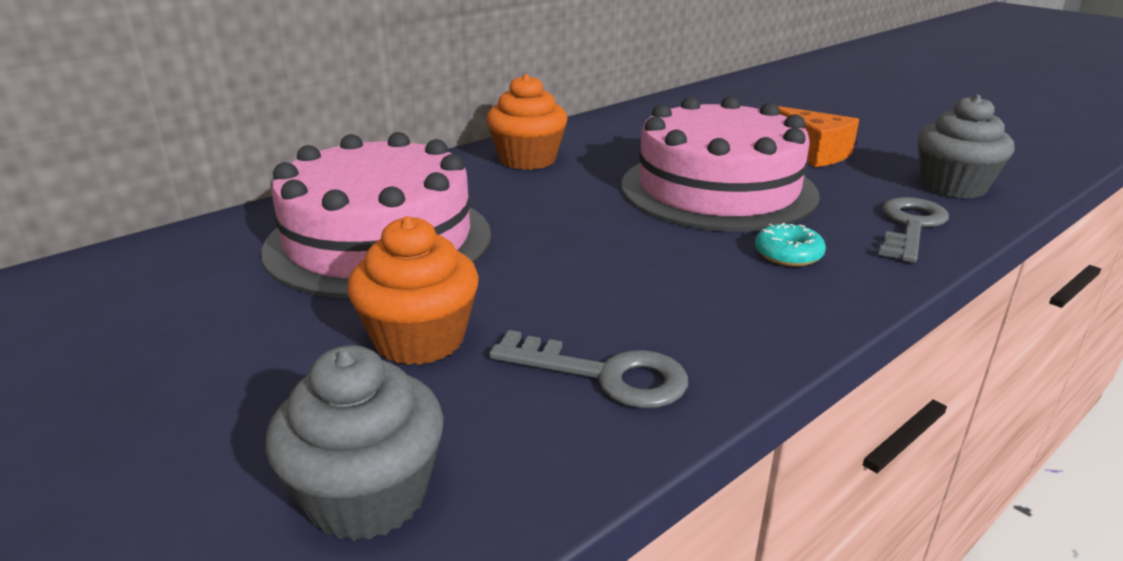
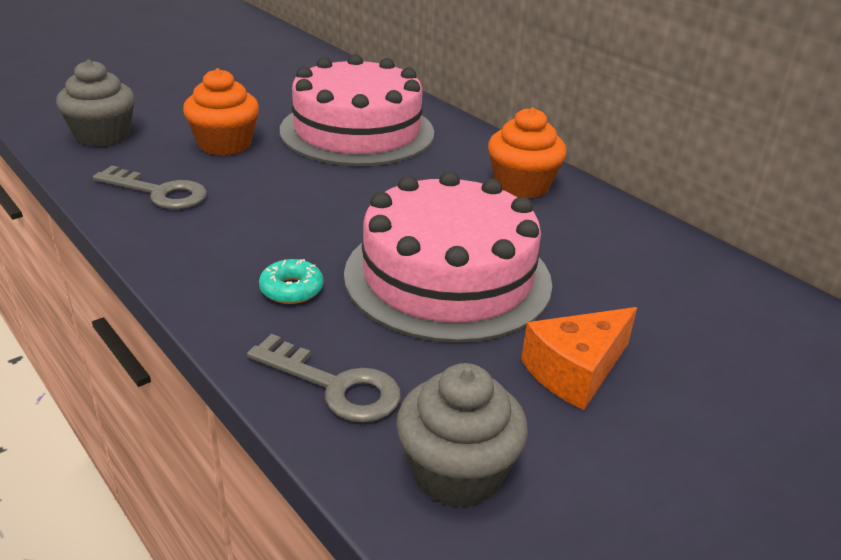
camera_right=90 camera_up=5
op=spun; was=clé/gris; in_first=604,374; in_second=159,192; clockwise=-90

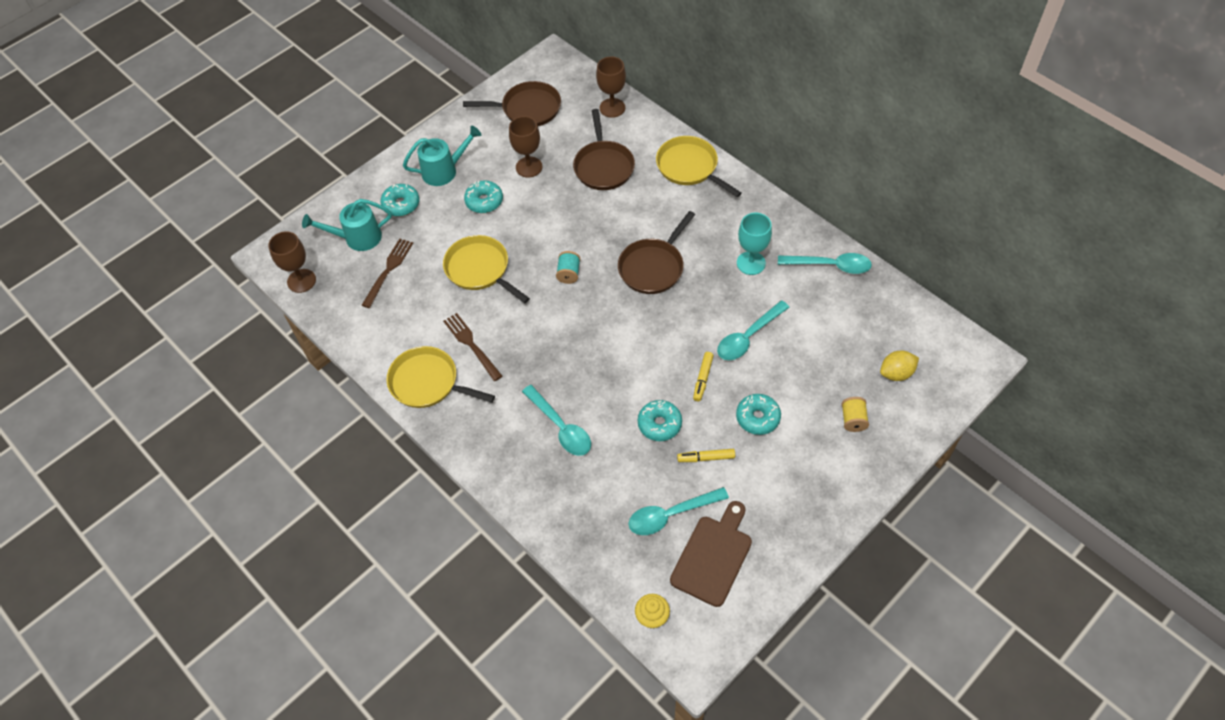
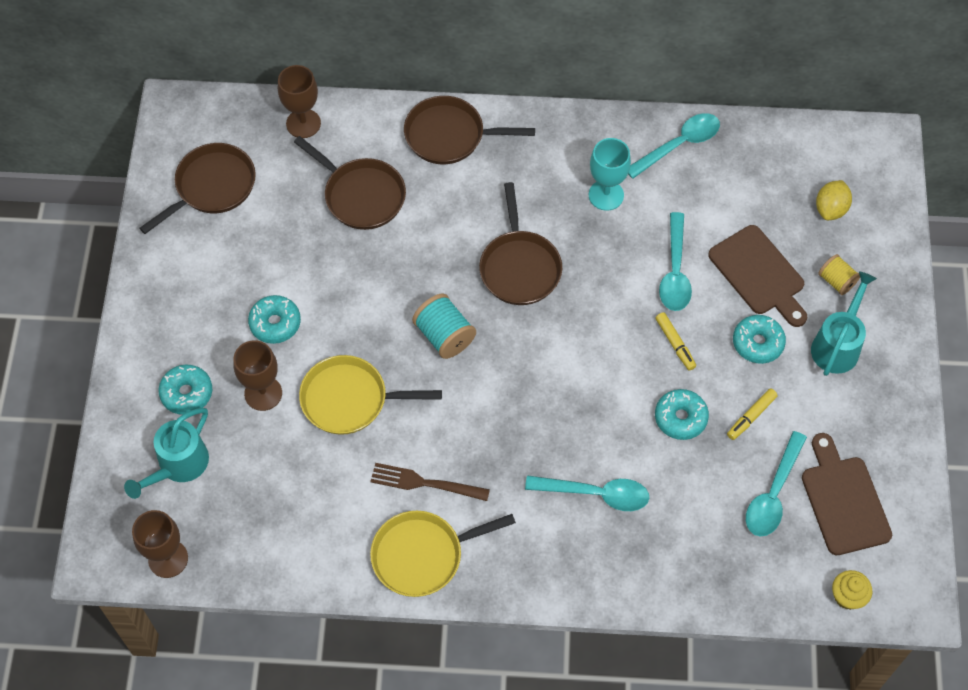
camera_right=-45 camera_up=5
op=relocated; was=verre à pied/marron; in_first=529,167; in_second=263,393
op=colour; was=poêle/jaune; now=poêle/marron; in_first=690,167; in_second=449,135
op=size; was=bobine/turquoise; in_first=569,273; in_second=444,336; ratio=1.55
op=appeared; now=planche à découper/marron; in_second=759,274
op=relocated; was=arrosoir/turquoise; in_first=444,170; in_second=838,344
op=missing; was=fourchette/marron; in_first=388,270

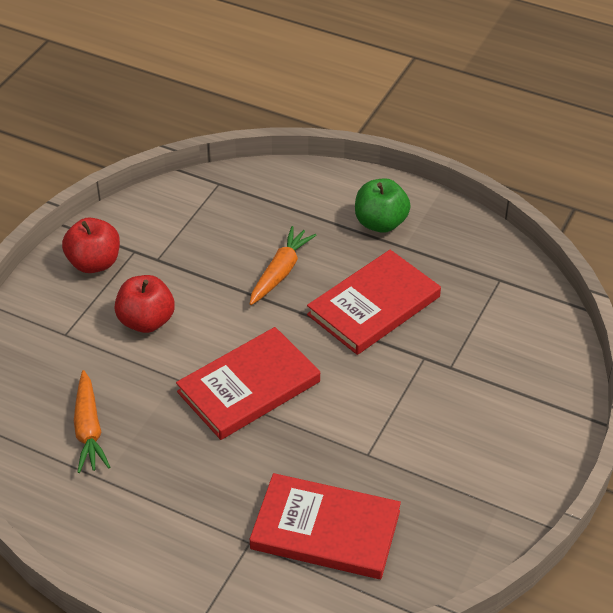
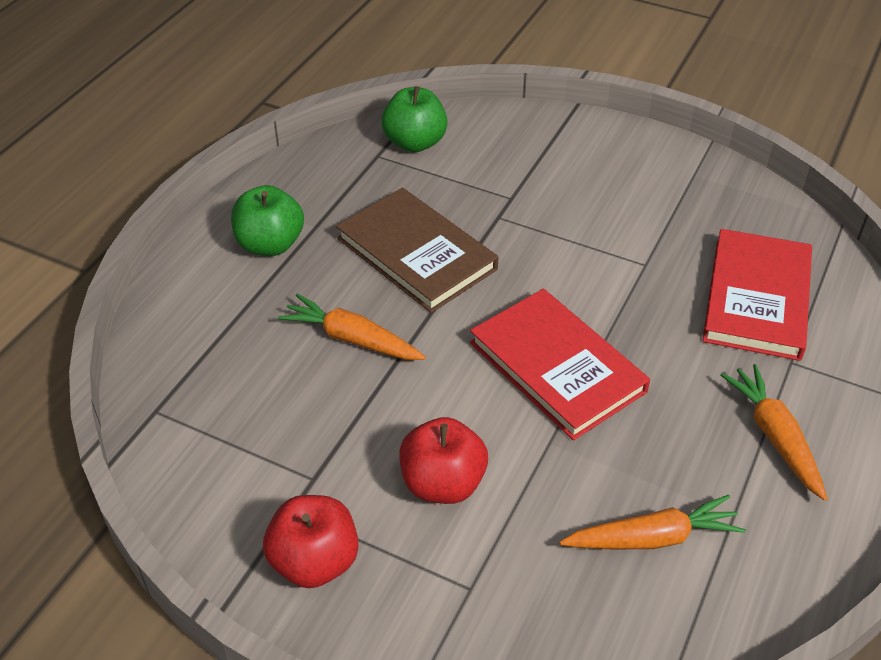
camera_right=-90 camera_up=0
op=colour; was=livre/rouge; now=livre/marron; in_first=374,306; in_second=416,254
op=appeared; now=pomme/vert; in_second=415,143
op=appeared; now=carotte/orange; in_second=774,436

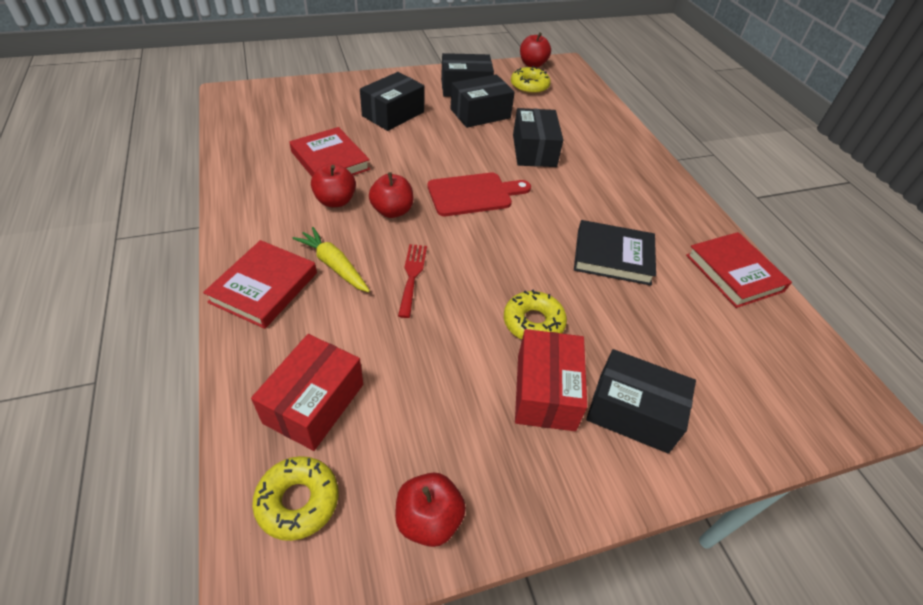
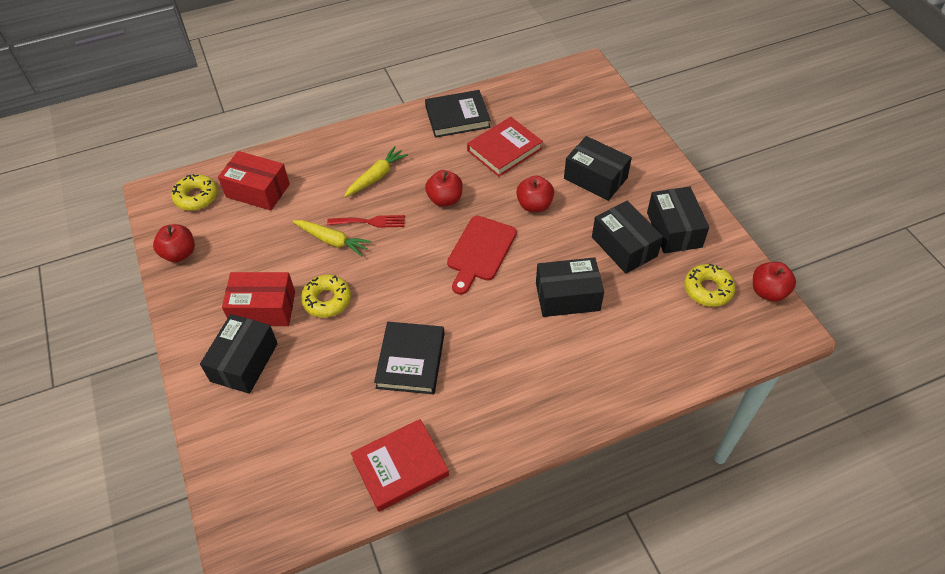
camera_right=90 camera_up=5
op=appeared; now=carotte/jaune; in_second=332,241
op=appeared; now=livre/noir; in_second=457,117
op=spun; was=planche à découper/rouge; in_first=474,194; in_second=480,251; clockwise=45
op=relocated; was=pomme/rouge; in_first=335,201; in_second=534,205
op=missing; was=livre/rouge; in_first=264,287

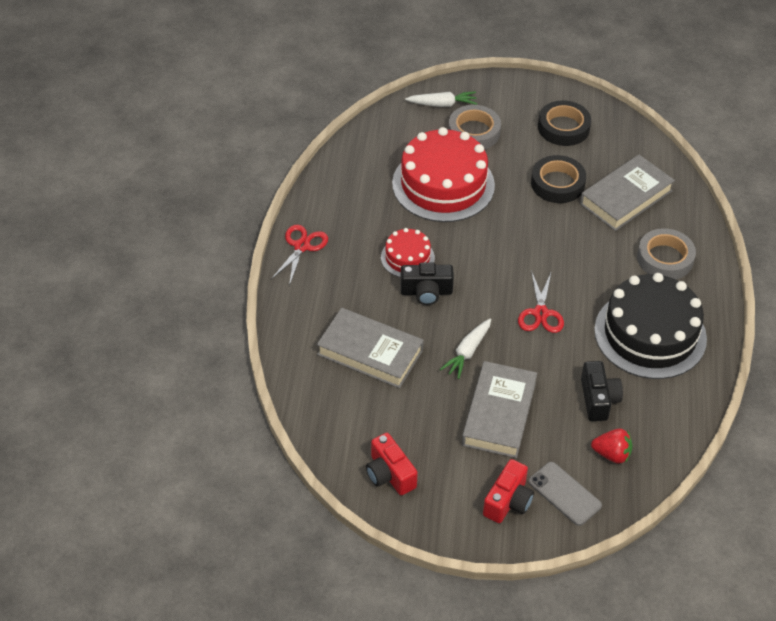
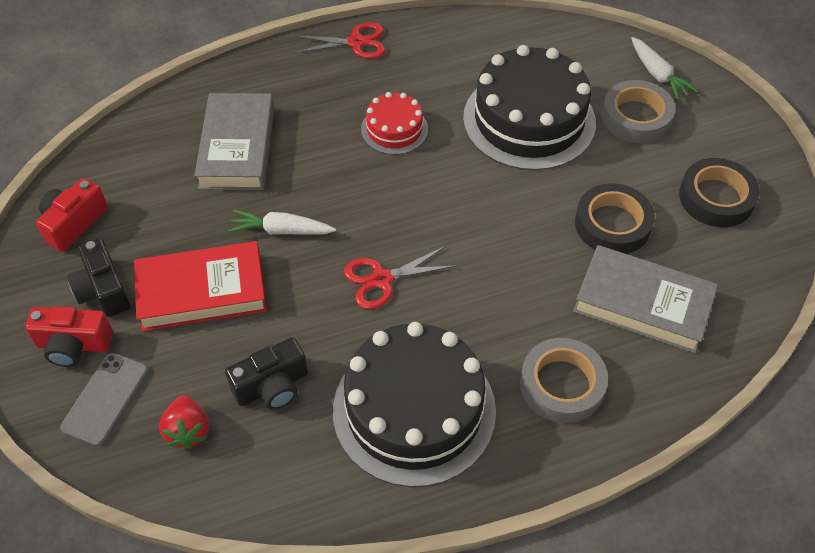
camera_right=65 camera_up=5
op=relocated; was=appareil photo/noir; in_first=426,292; in_second=103,290
op=colour; was=livre/gris; now=livre/rouge; in_first=499,414; in_second=202,292
op=colour; was=gâteau/rouge; now=gâteau/noir; in_first=443,184; in_second=529,120

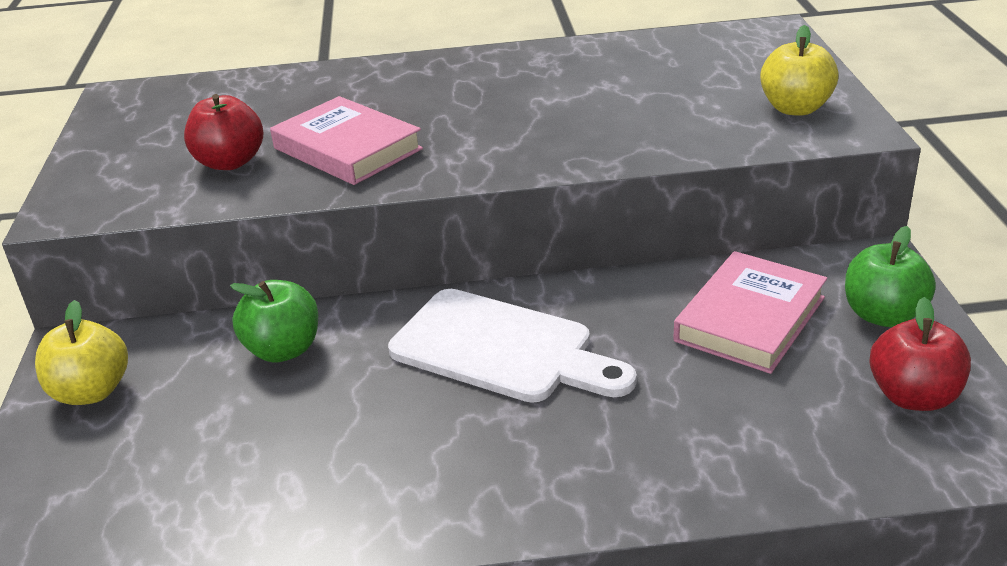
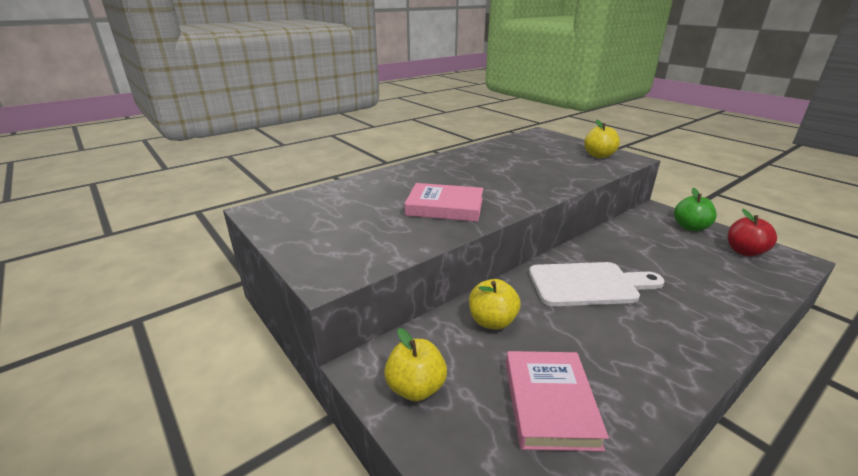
camera_right=-35 camera_up=-5
op=colour; was=pomme/vert; now=pomme/jaune; in_first=283,350; in_second=492,321
op=relocated; was=livre/rose; in_first=749,319; in_second=549,403
op=missing; was=pomme/rouge; in_first=230,162

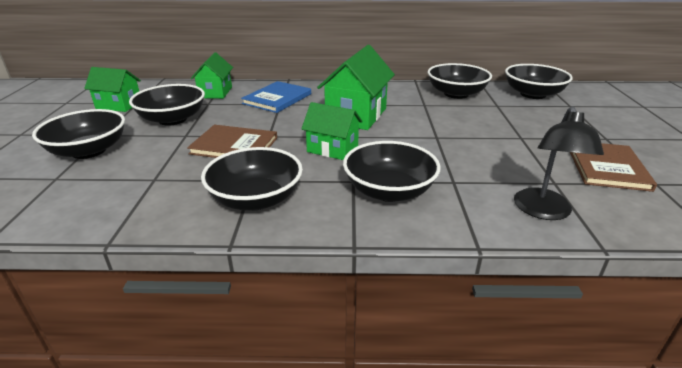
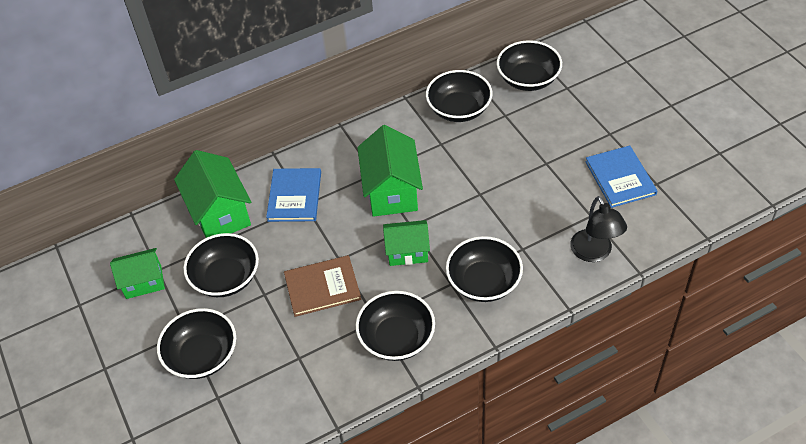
camera_right=-25 camera_up=20
op=size; was=maison/vert; in_first=215,92; in_second=220,213; ratio=1.58
op=colour; was=livre/marron; now=livre/bleu; in_first=607,167; in_second=620,178

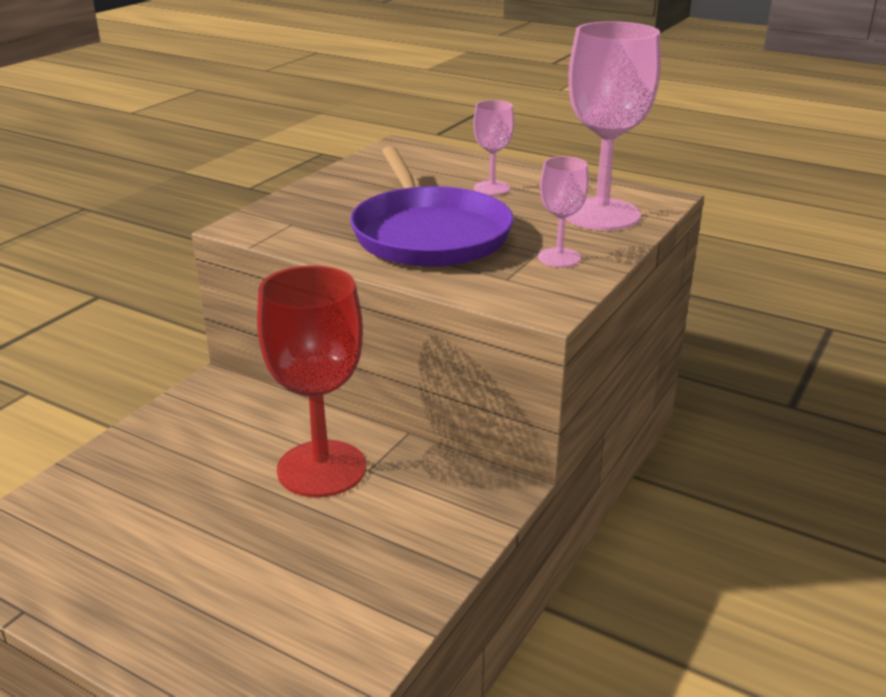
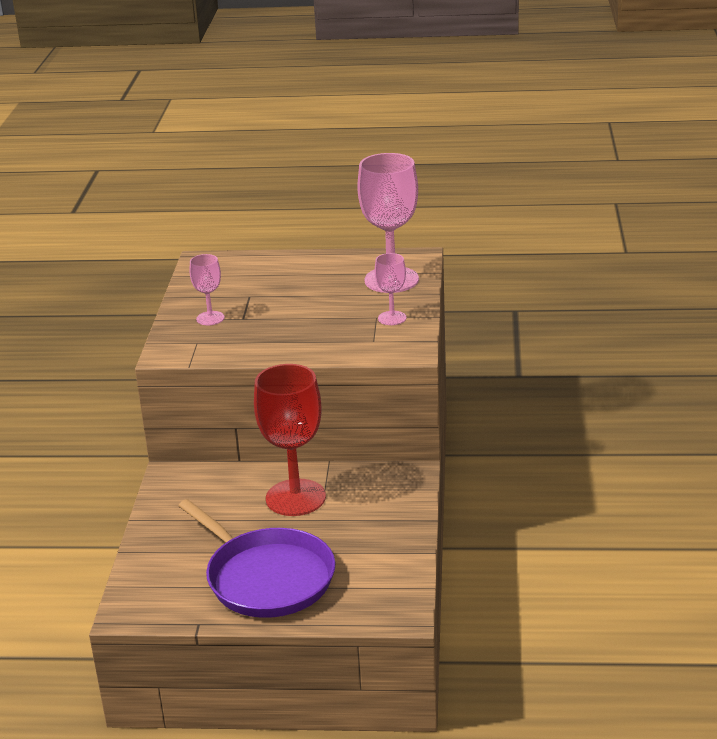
camera_right=-25 camera_up=0
op=relocated; was=poêle/violet; in_first=429,234; in_second=266,577
op=relocated; was=verre à pied/rose; in_first=491,188; in_second=210,318

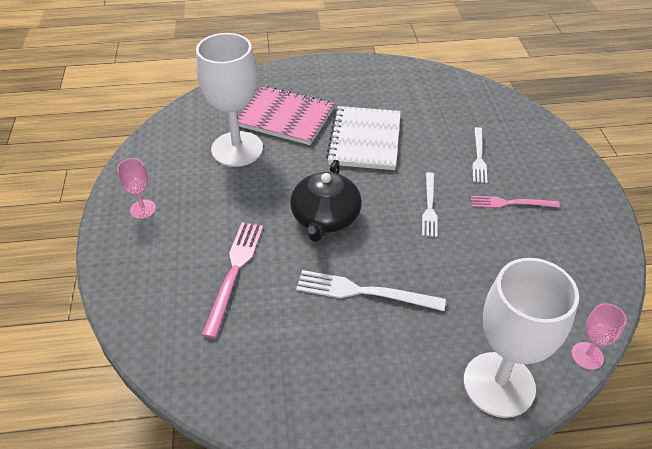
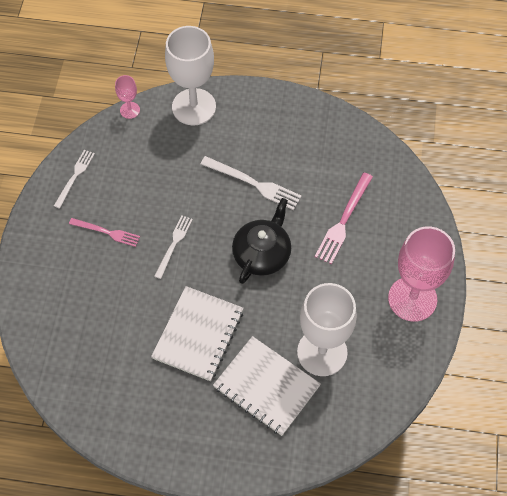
camera_right=-165 camera_up=15
op=relocated; was=fourchette/blanc; in_first=479,157; in_second=75,177
op=colour; was=carnet/rose; now=carnet/blanc; in_first=285,117; in_second=266,386
op=size; was=verre à pied/rose; in_first=143,209; in_second=412,299; ratio=2.2

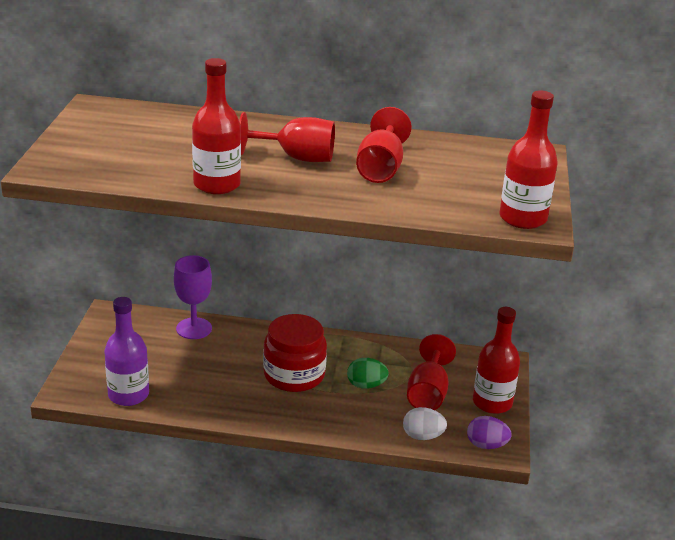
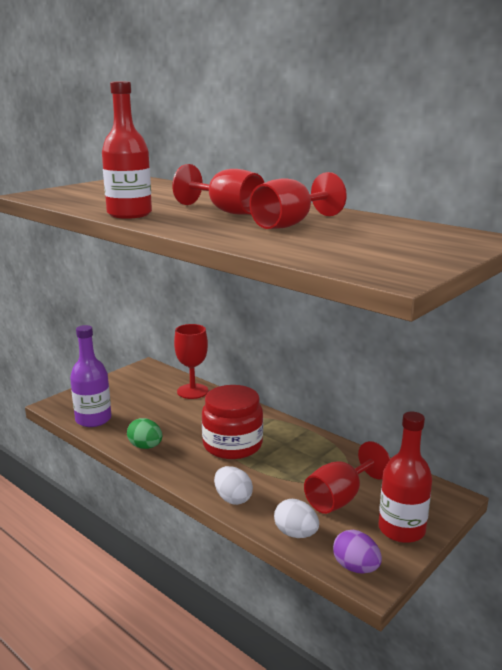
camera_right=35 camera_up=-10
op=relocated; was=œuf/vert; in_first=366,385; in_second=145,446
op=colour; was=verre à pied/violet; now=verre à pied/rouge; in_first=194,328; in_second=192,391
op=appeared; now=œuf/blanc; in_second=233,499
op=missing; was=bouteille/rouge; in_first=522,218

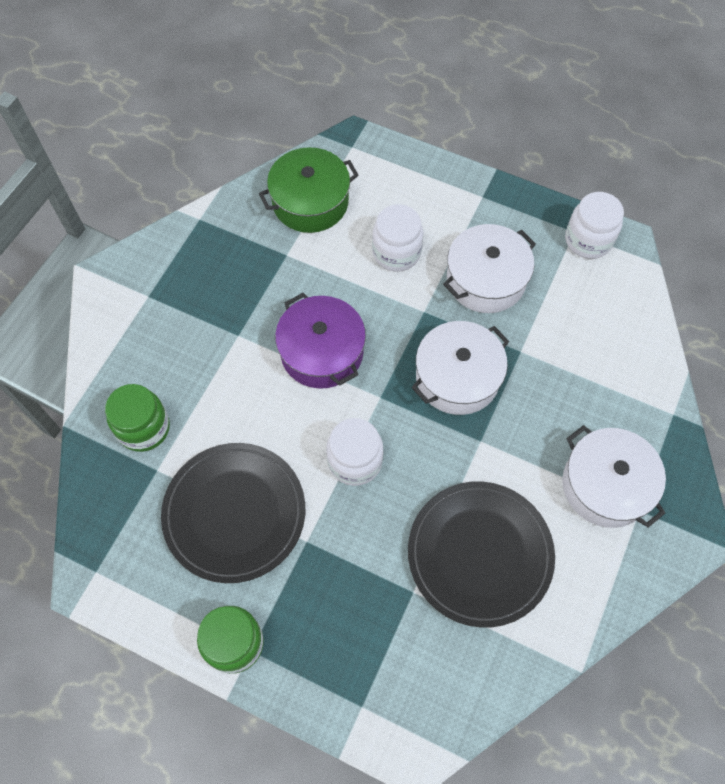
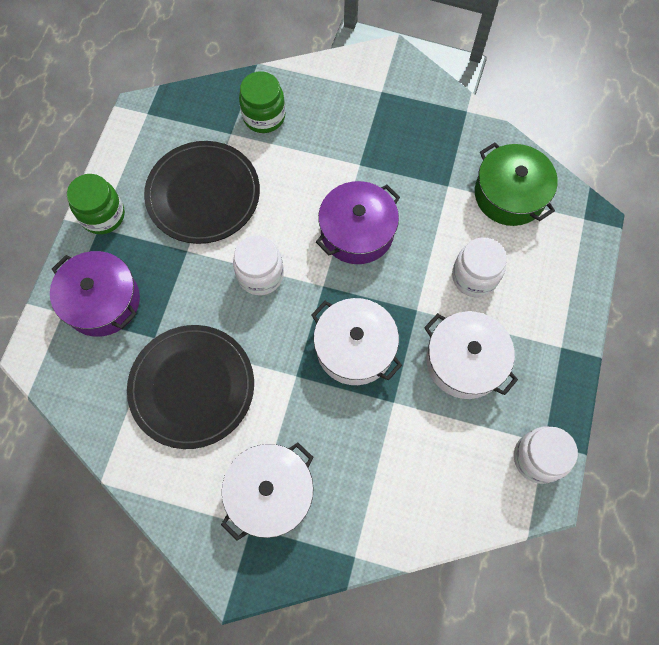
camera_right=80 camera_up=5
op=appeared; now=marmite/violet; in_second=102,301

